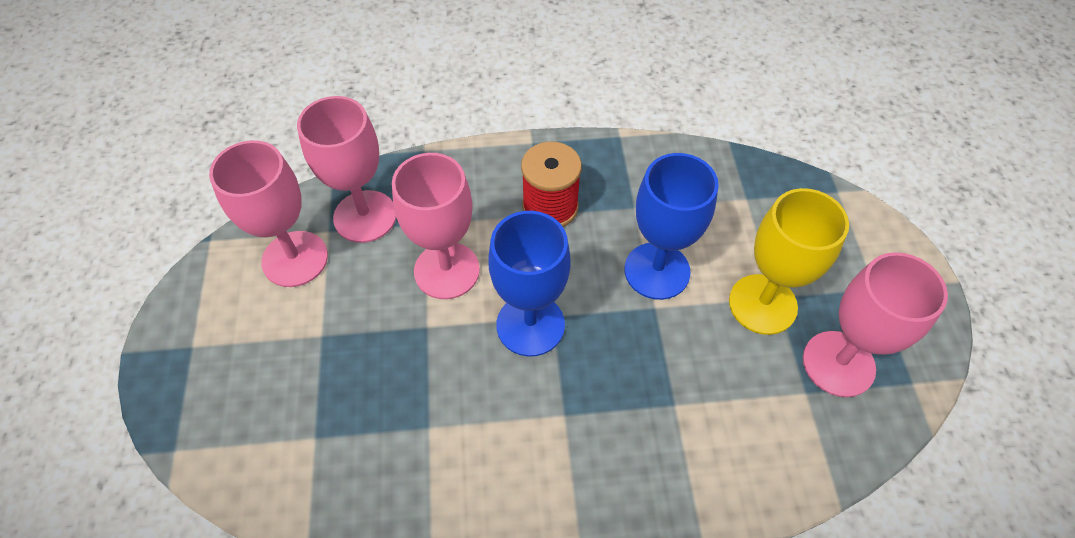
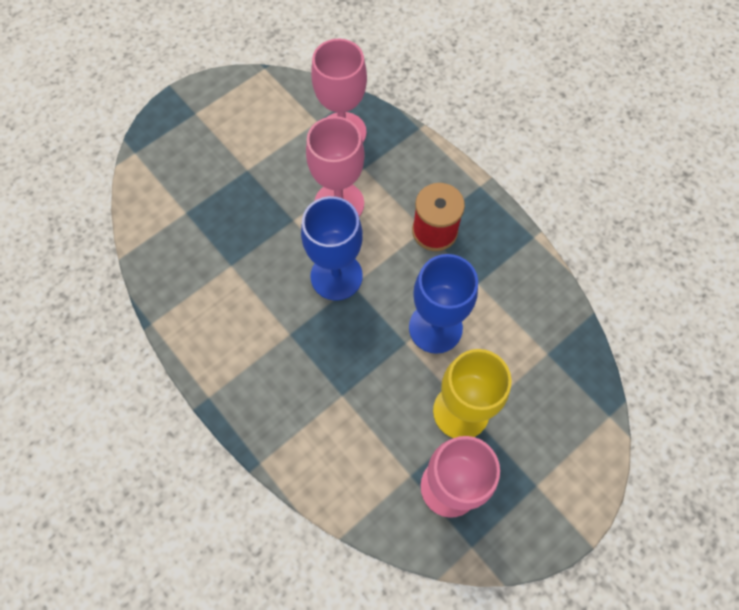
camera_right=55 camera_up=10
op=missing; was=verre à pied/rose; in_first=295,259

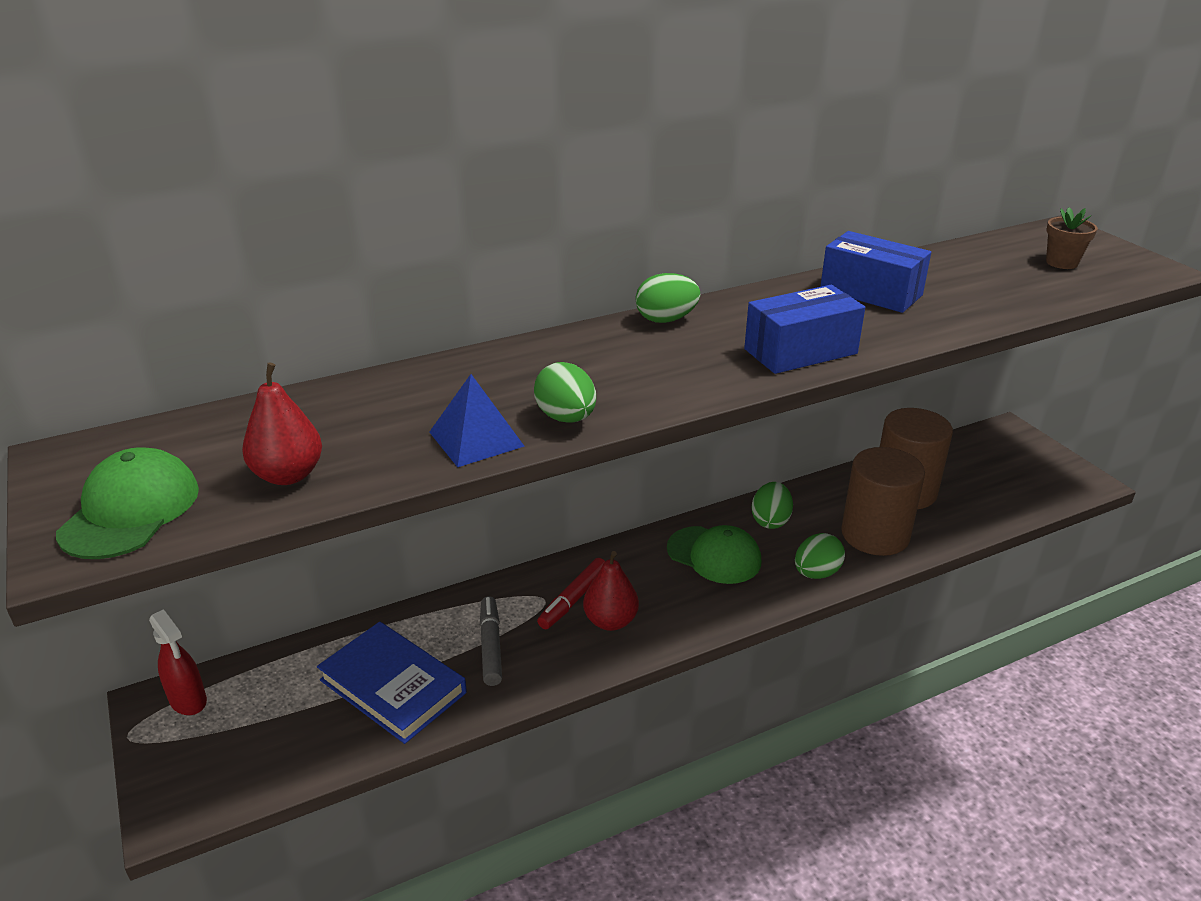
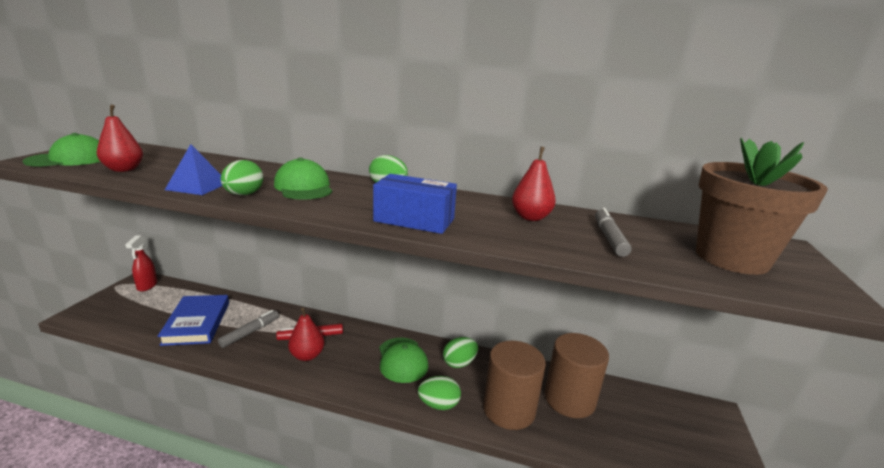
camera_right=40 camera_up=-10
op=appeared; now=casquette/vert; in_second=303,187
op=exchanged; was=boîte/bleu; now=poire/rouge; in_first=871,292; in_second=530,217
op=appeared; now=feutre/gris; in_second=609,238
op=size; was=pot de fleurs/marron; in_first=1062,263; in_second=731,258; ratio=2.3

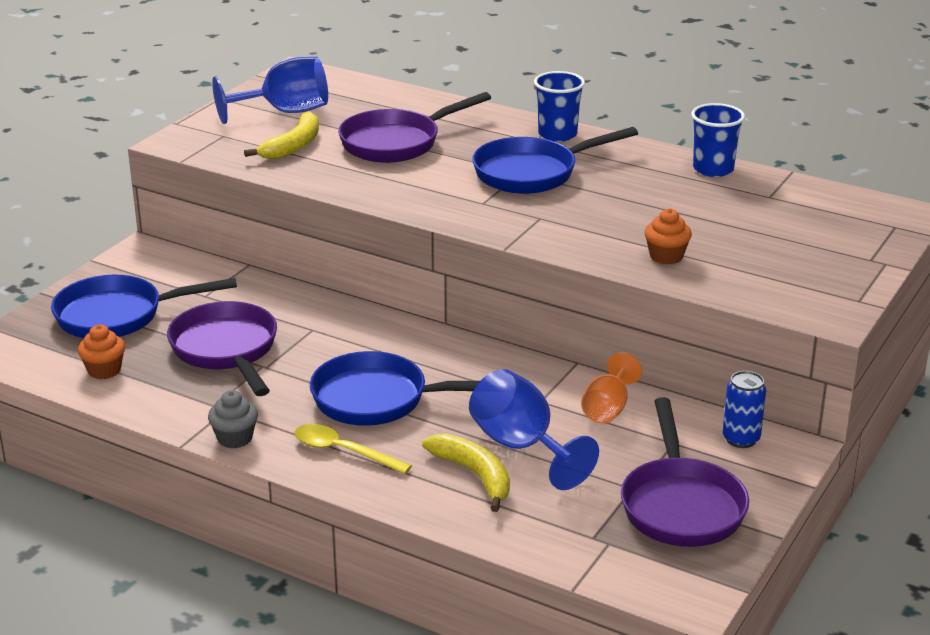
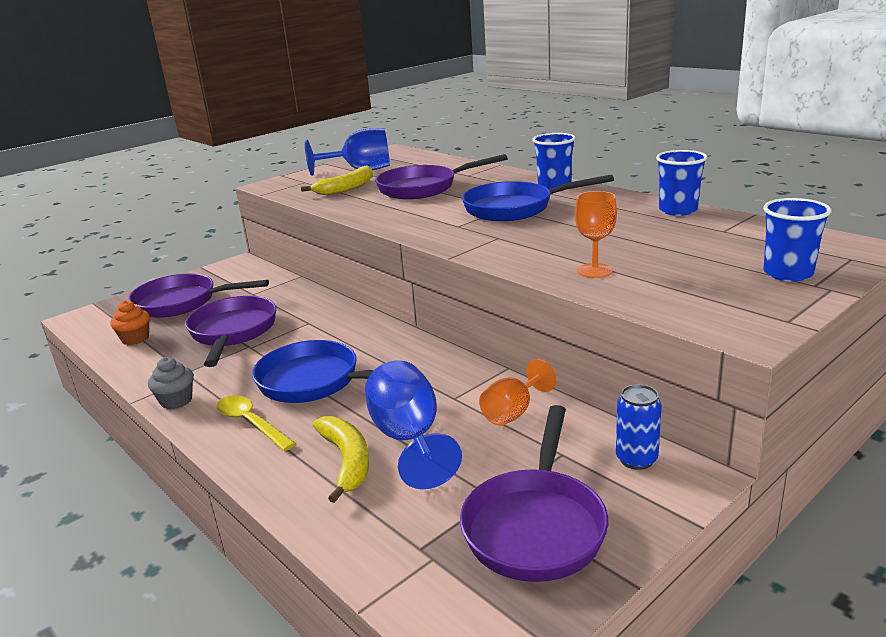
camera_right=20 camera_up=-5
op=colour; was=poêle/bleu; now=poêle/violet; in_first=118,316; in_second=182,302
op=exchanged; was=muffin/orange; now=verre à pied/orange; in_first=666,256; in_second=594,271
op=appeared; now=gobelet/bleu; in_second=788,273

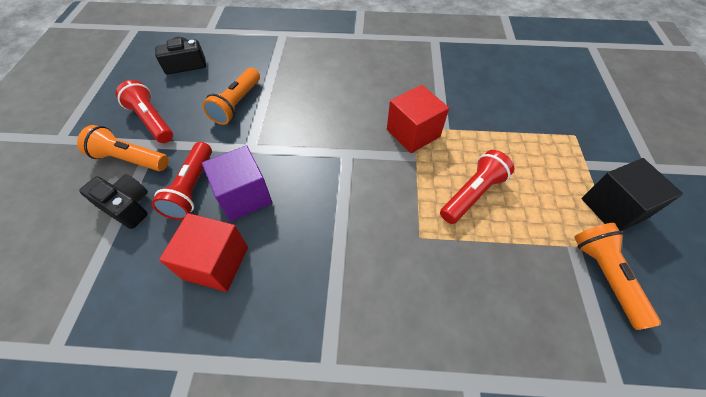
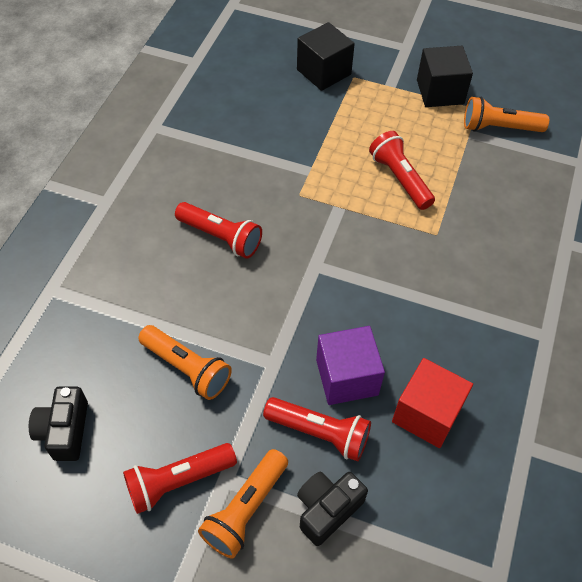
camera_right=-75 camera_up=0
op=appeared; now=lampe de poche/rouge; in_second=221,237
op=appeared; now=cube/noir; in_second=324,72
op=missing; was=cube/rouge; in_first=413,133

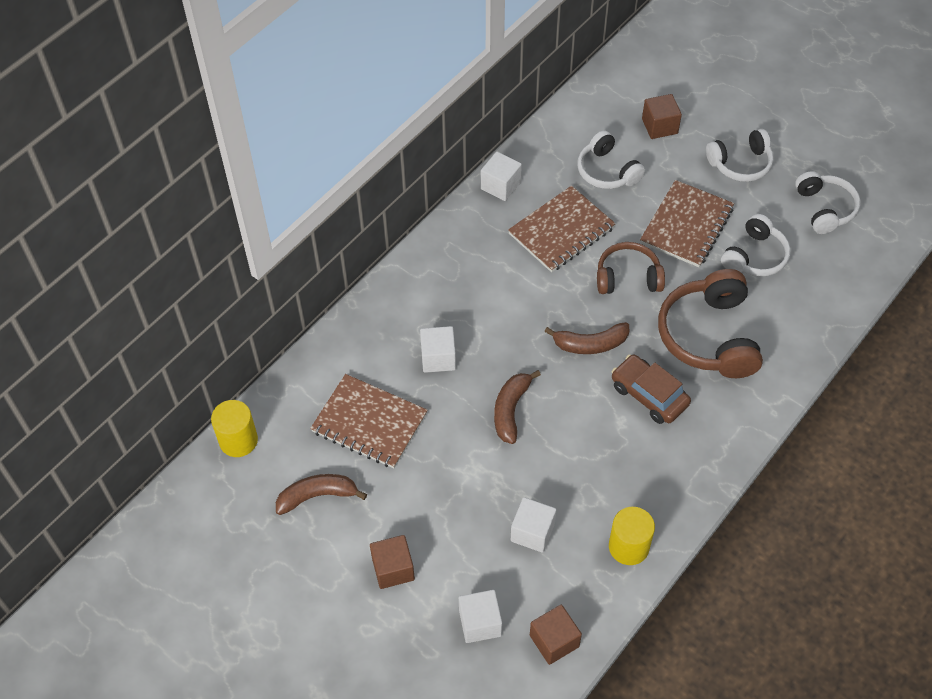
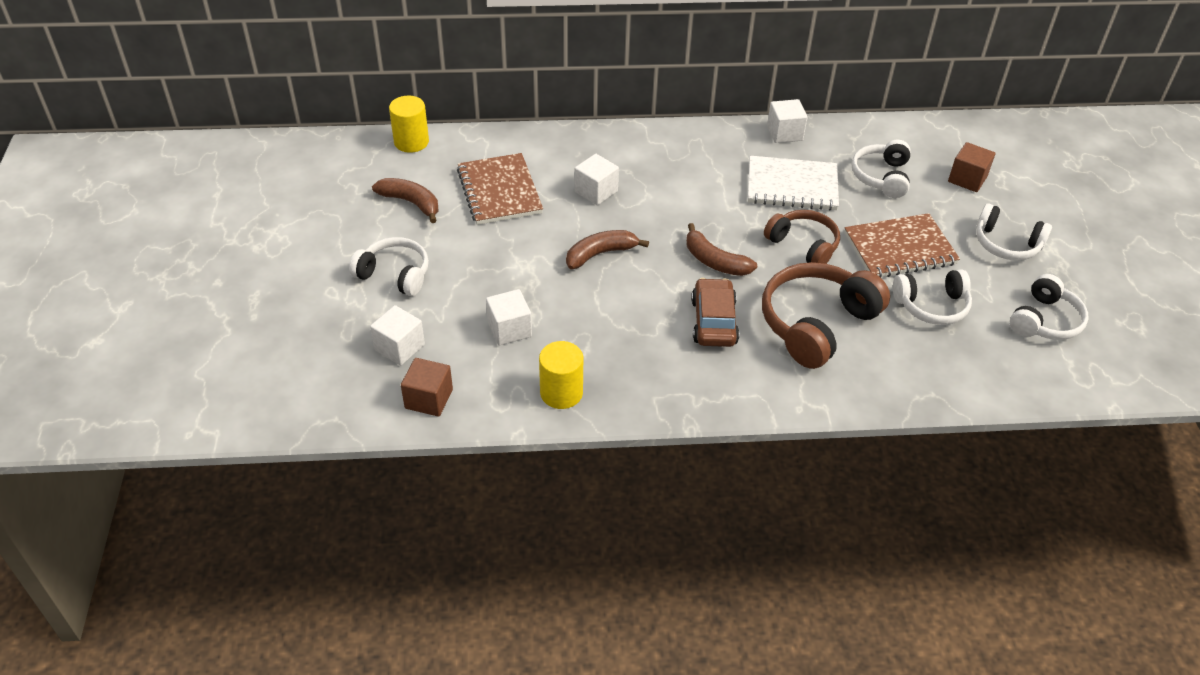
camera_right=45 camera_up=-10
op=exchanged; was=cube/marron; now=casque audio/blanc; in_first=393,569; in_second=394,274
op=colour; was=carnet/marron; now=carnet/blanc; in_first=561,231; in_second=792,186

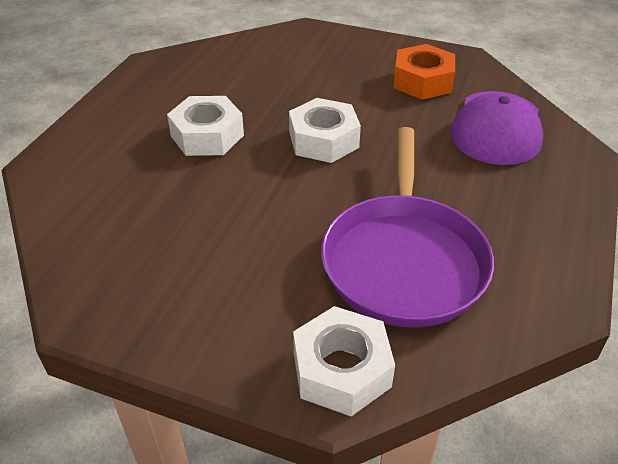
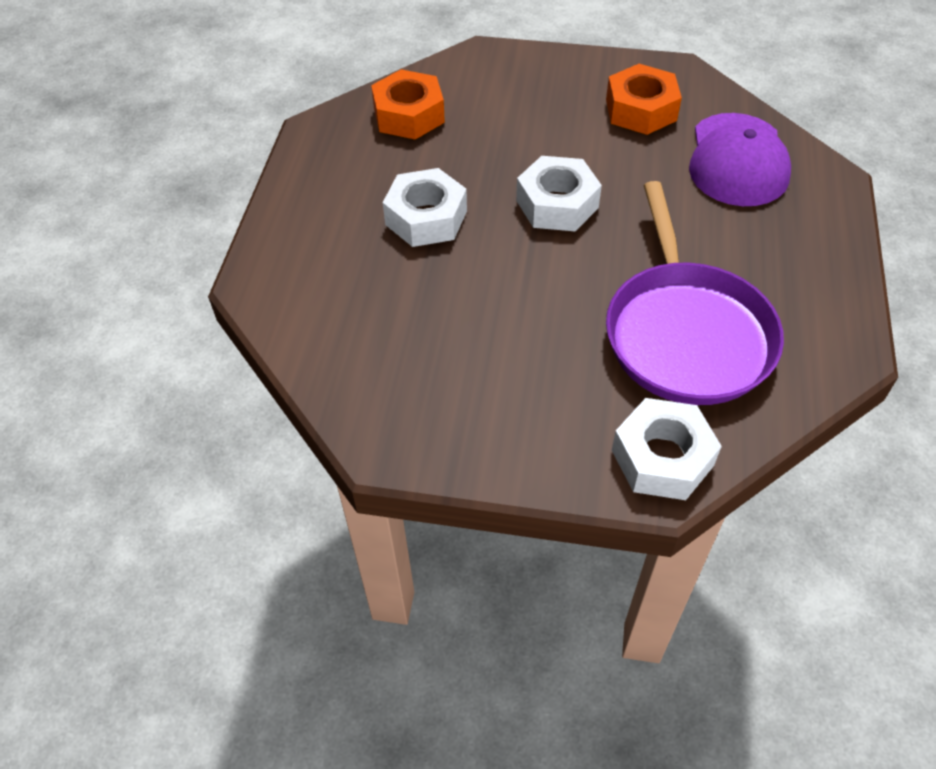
camera_right=-10 camera_up=10
op=appeared; now=écrou/orange; in_second=409,115

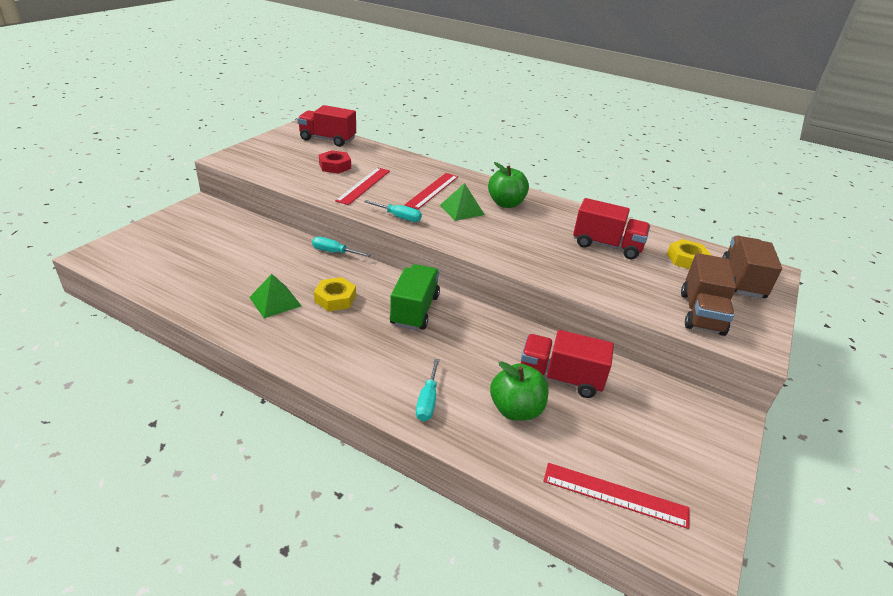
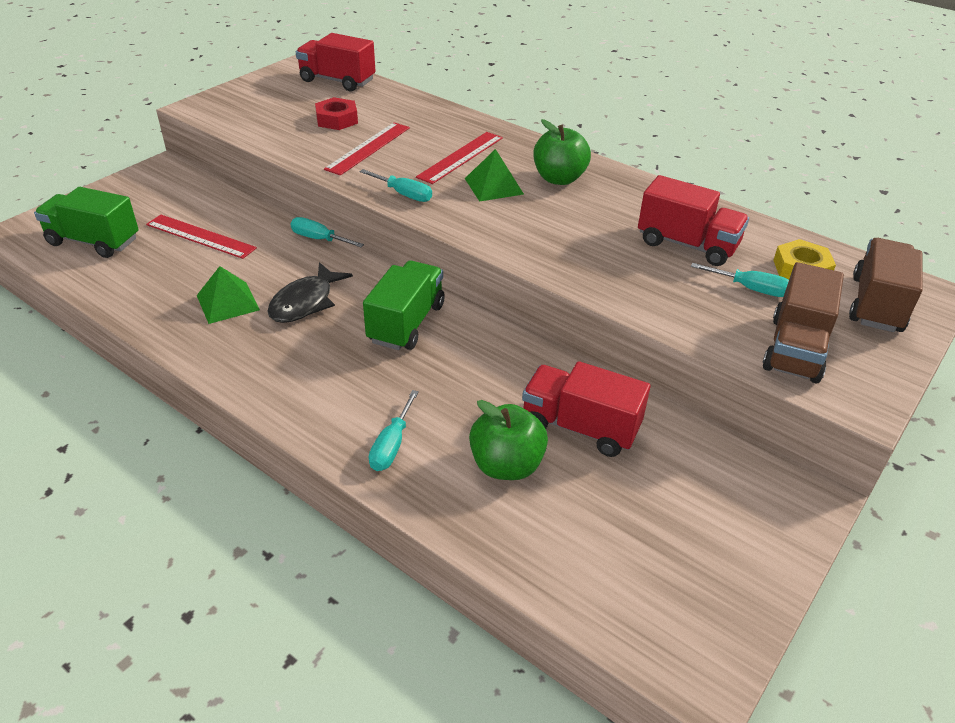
camera_right=10 camera_up=5
op=appeared; now=camion/vert; in_second=93,241
op=relocated; was=règle/rouge; in_first=615,494; in_second=200,236
op=exchanged; was=écrou/jaune; now=poisson/noir; in_first=335,298; in_second=305,302
op=appeared; now=tournevis/turquoise; in_second=750,289

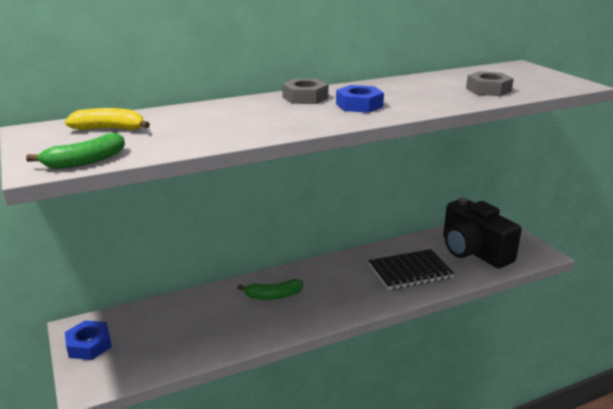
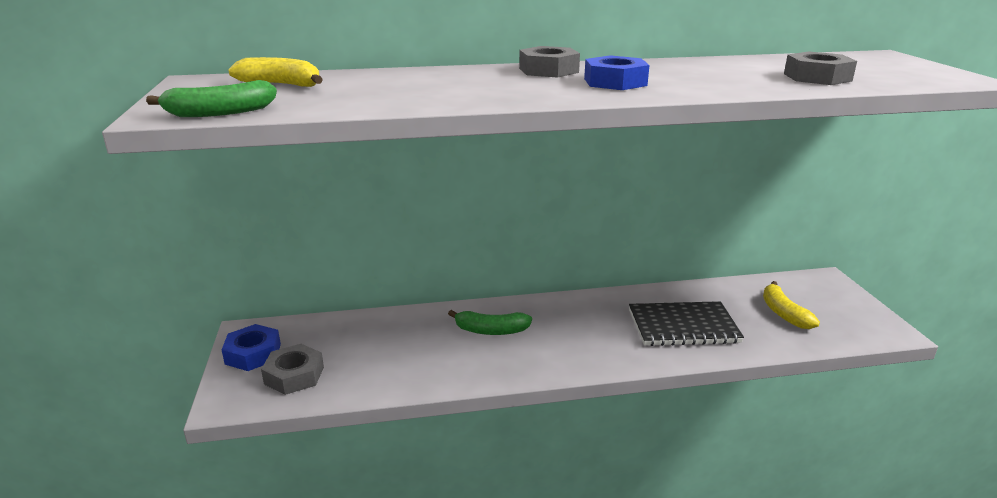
camera_right=15 camera_up=0
op=appeared; now=écrou/gris; in_second=294,375
op=exchanged; was=appareil photo/noir; now=banane/jaune; in_first=473,251; in_second=783,313

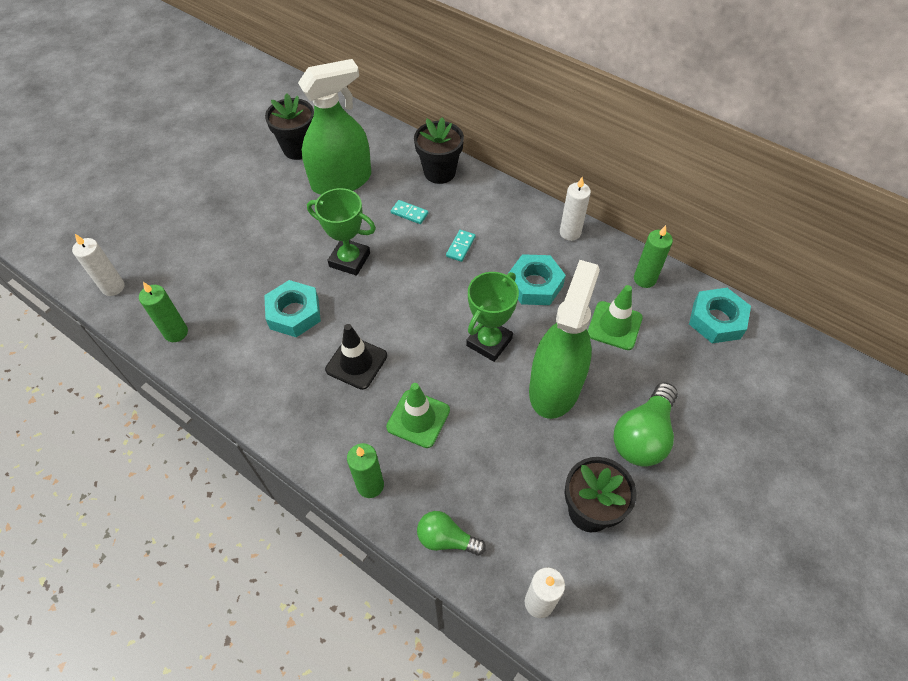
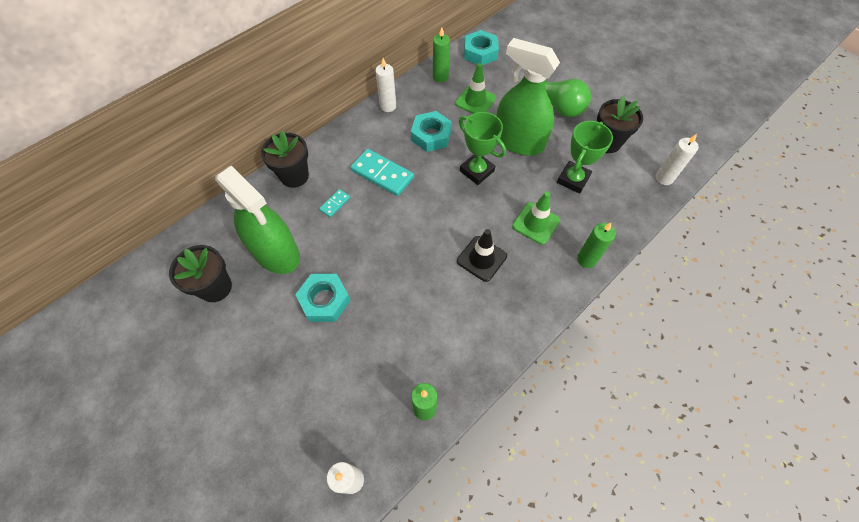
camera_right=-80 camera_up=5
op=spun; was=vaporisateur/vert; in_first=341,181; in_second=276,252; clockwise=150
op=relocated; was=écrou/turquoise; in_first=294,313; in_second=324,300
op=size; was=domino/turquoise; in_first=460,247; in_second=382,174; ratio=2.0
op=relocated; was=trophée/vert; in_first=349,260; in_second=573,179
op=missing; was=ampoule/vert; in_first=446,539

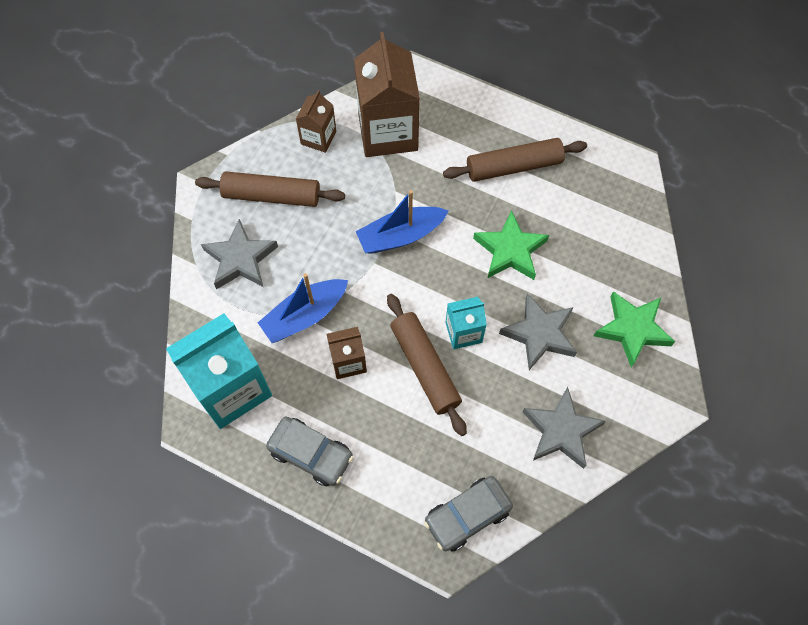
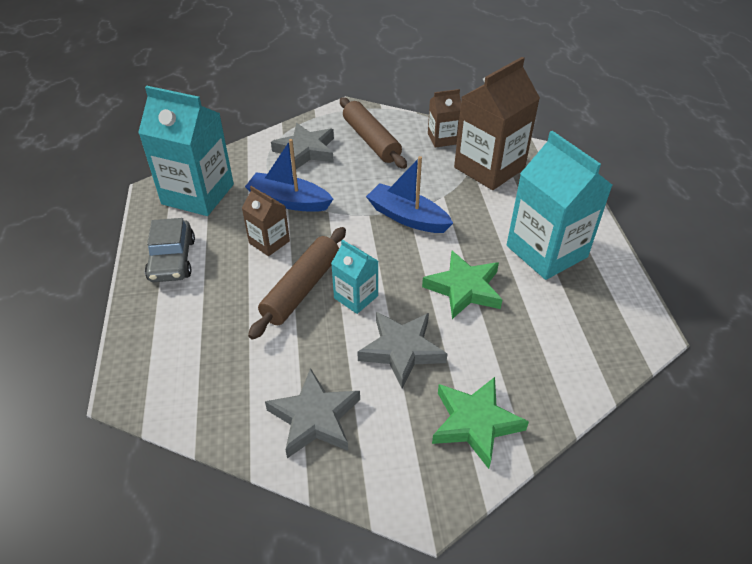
camera_right=55 camera_up=-20
op=exchanged; was=rouleau à pâtisserie/marron; now=brique de lait/turquoise; in_first=514,166; in_second=546,251
op=missing; was=voiture/gris; in_first=467,516

